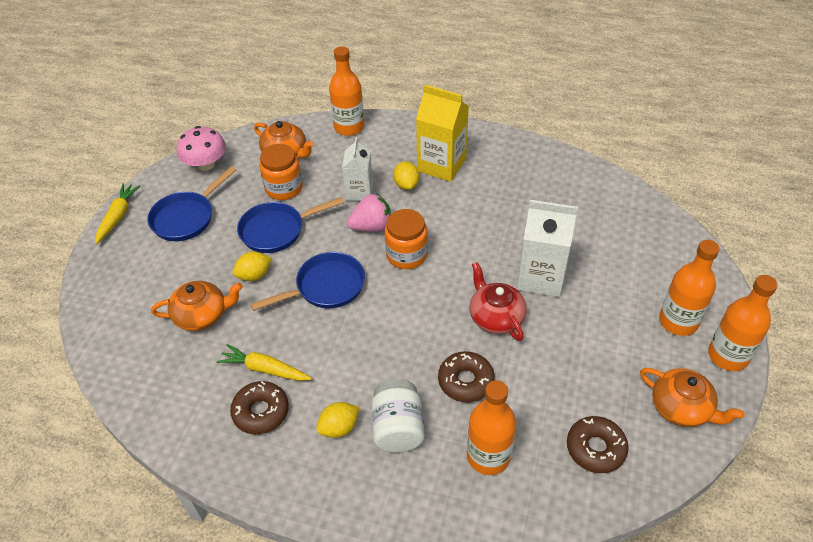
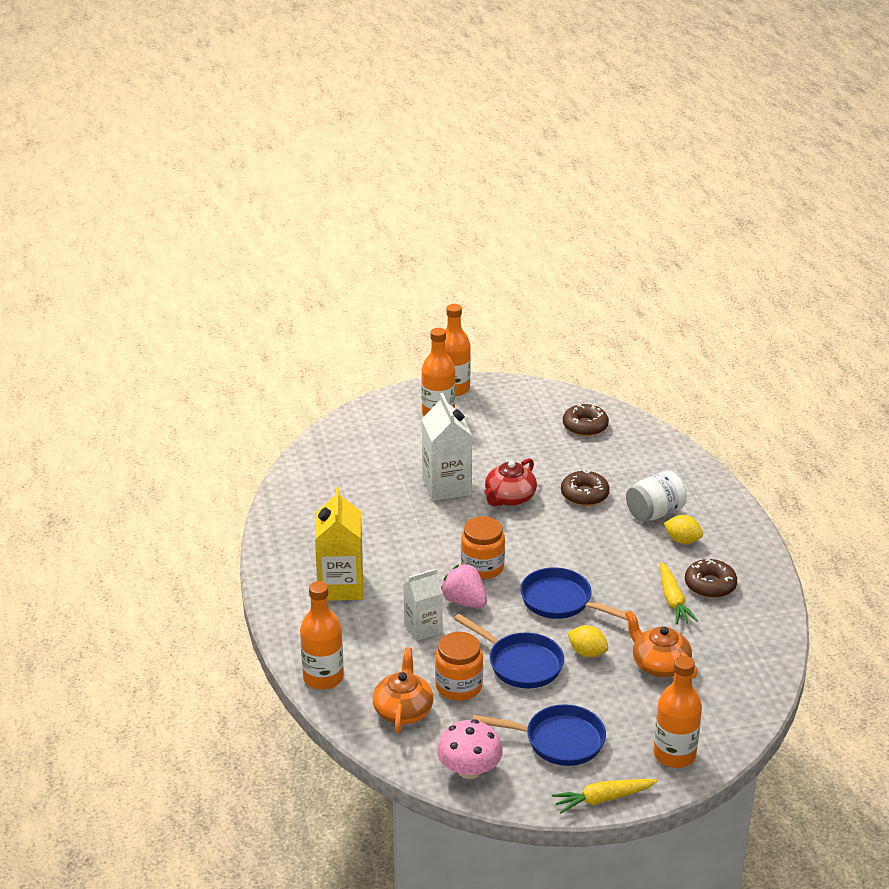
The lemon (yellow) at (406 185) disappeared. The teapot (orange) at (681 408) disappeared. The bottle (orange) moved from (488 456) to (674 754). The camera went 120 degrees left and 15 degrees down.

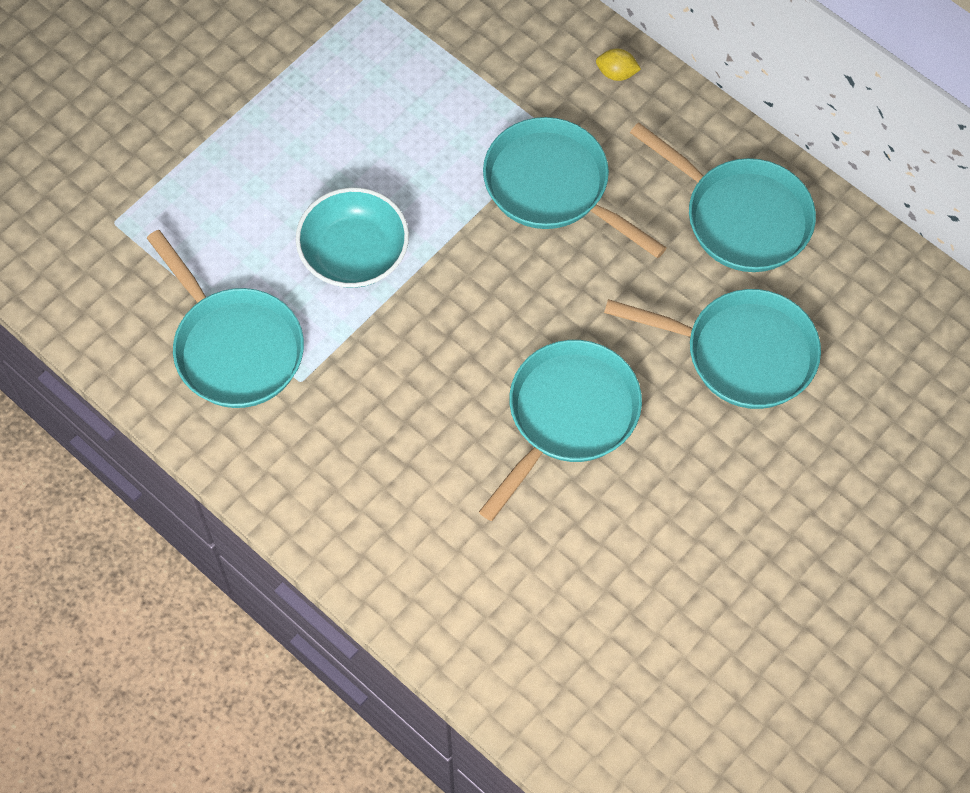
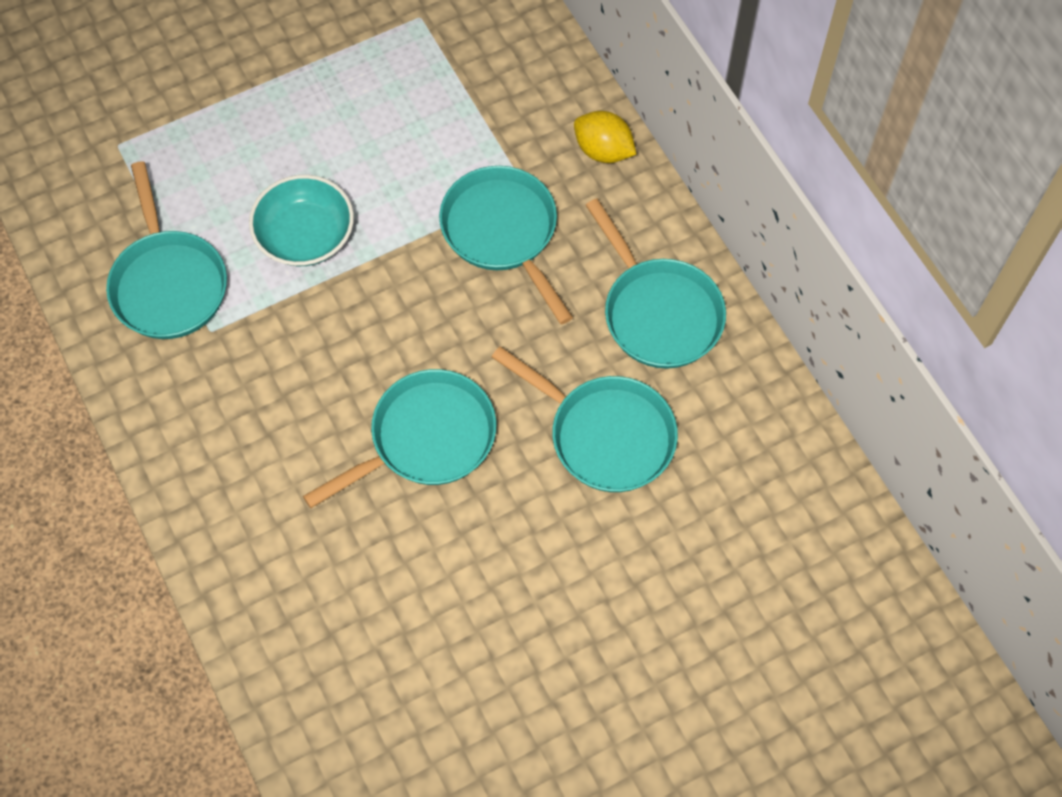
The lemon (yellow) at (616 73) changed to 1.66 times the size. The camera went 20 degrees right and 0 degrees up.

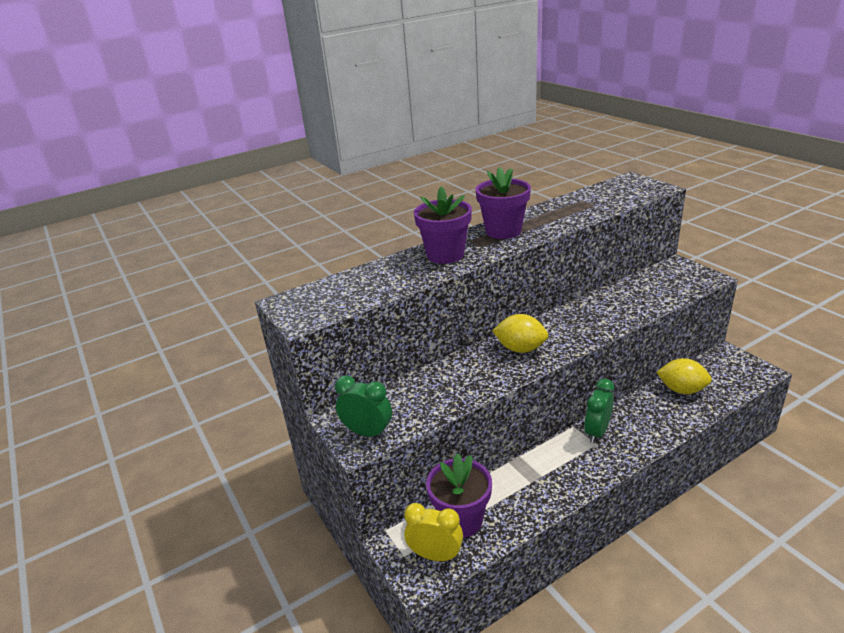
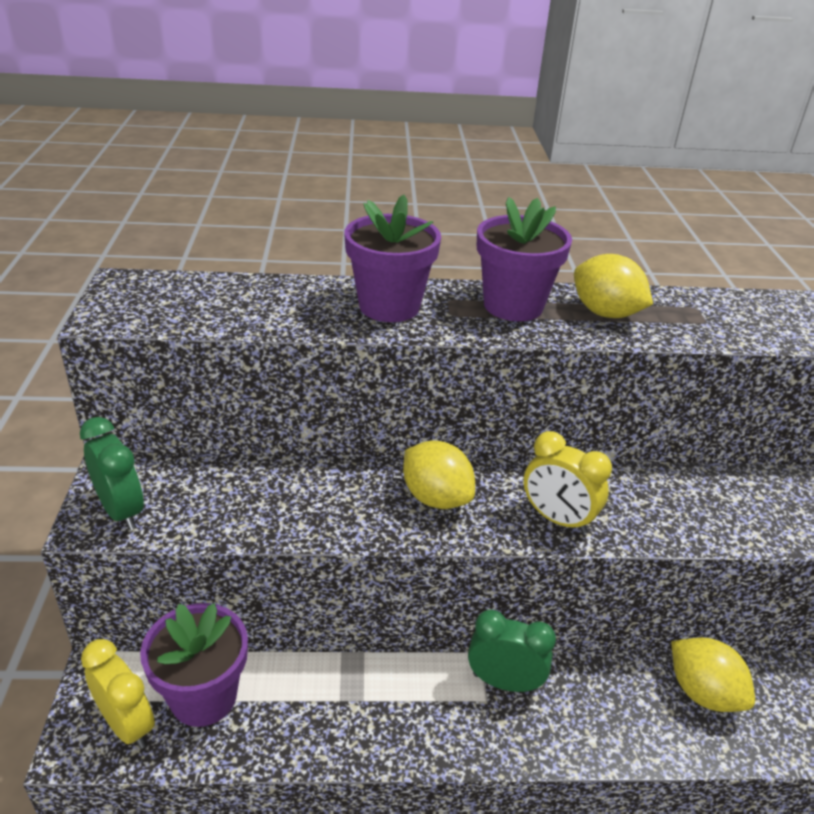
The clock (green) at (597 432) turned 45 degrees clockwise. The lemon (yellow) at (605 313) appeared. The clock (yellow) at (557 519) appeared. The camera went 25 degrees right and 5 degrees up.

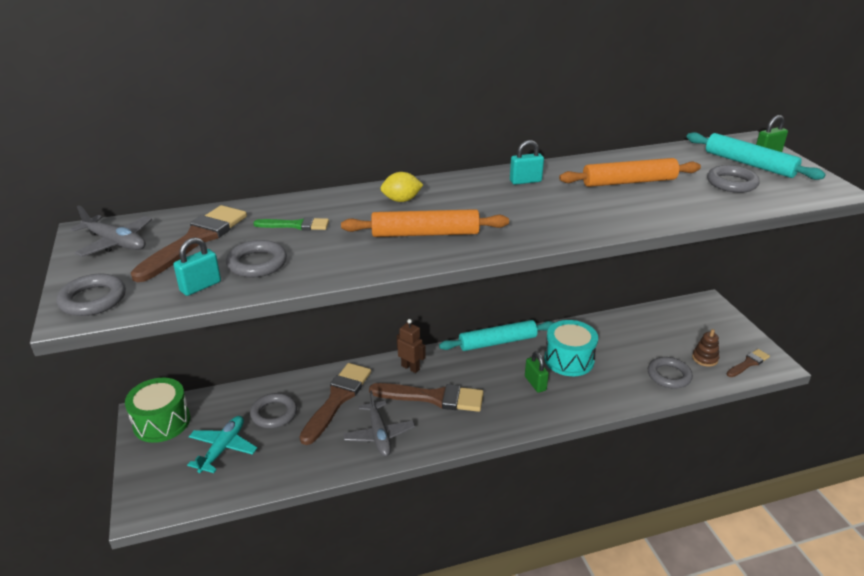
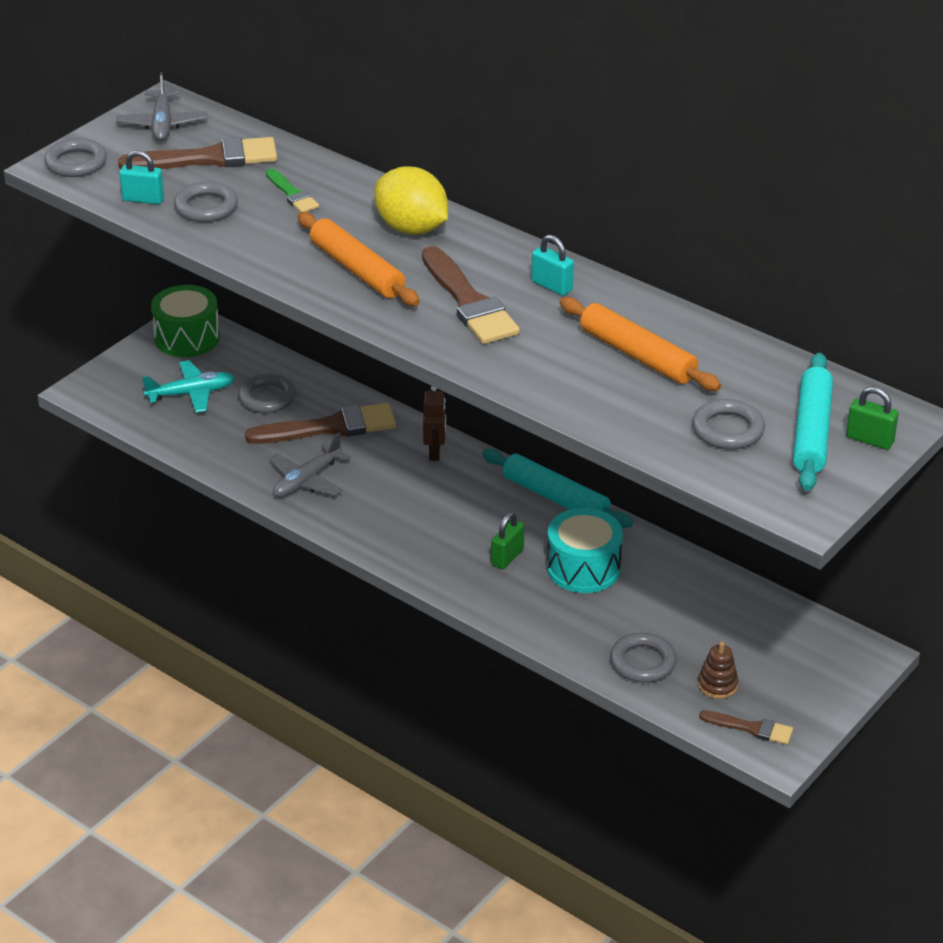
The lemon (yellow) at (401 200) changed to 1.76 times the size. The brush (brown) moved from (433 397) to (469 302). The camera went 55 degrees right and 5 degrees up.

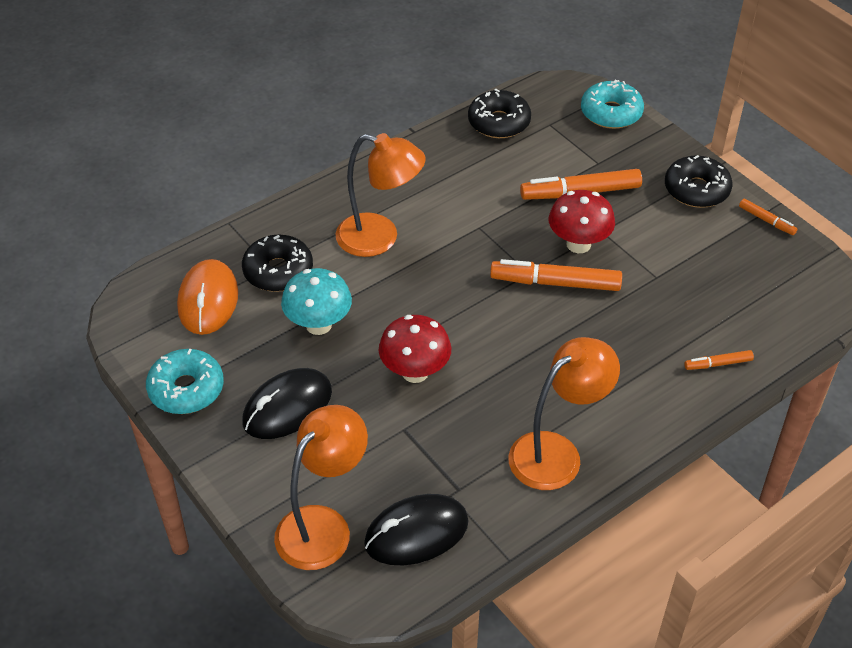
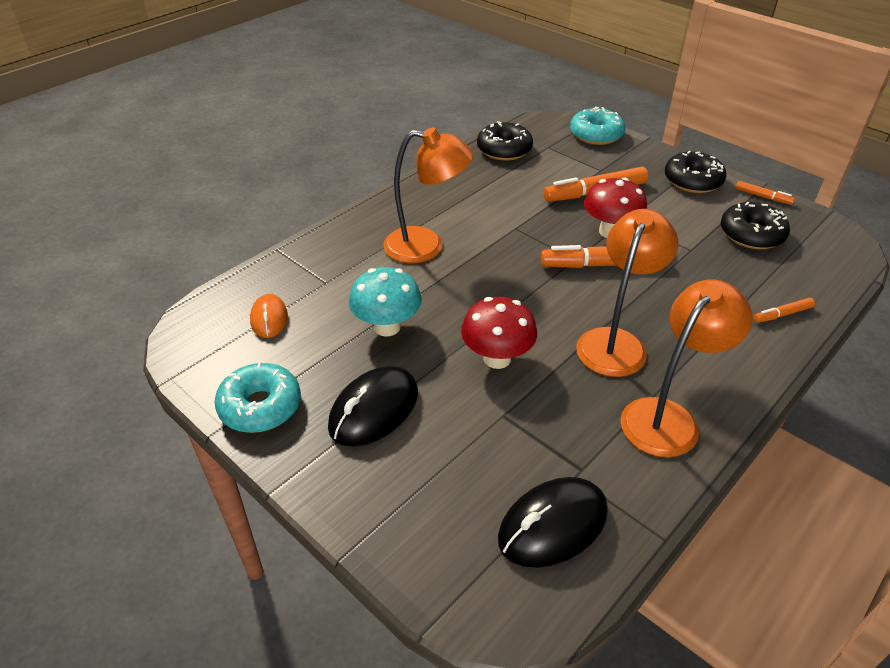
The donut (black) moved from (278 271) to (751 234). The mouse (orange) at (208 300) changed to 0.61 times the size. The lamp (orange) moved from (323 526) to (615 342). The camera went 10 degrees left and 5 degrees down.

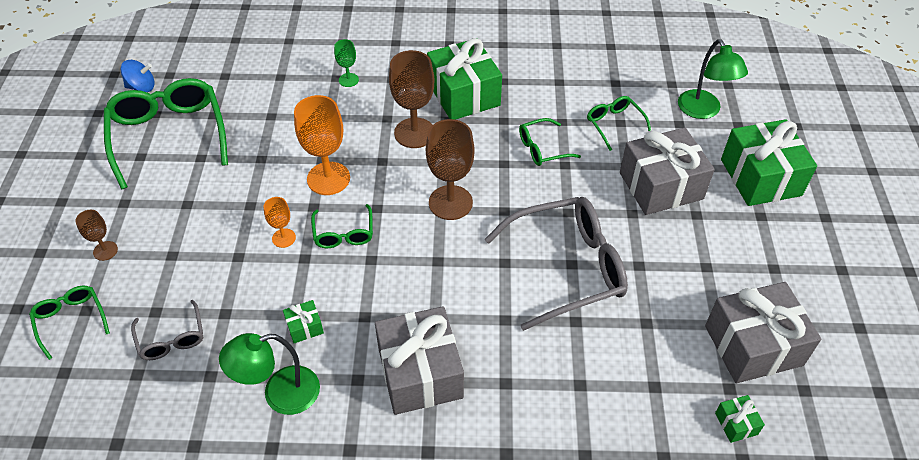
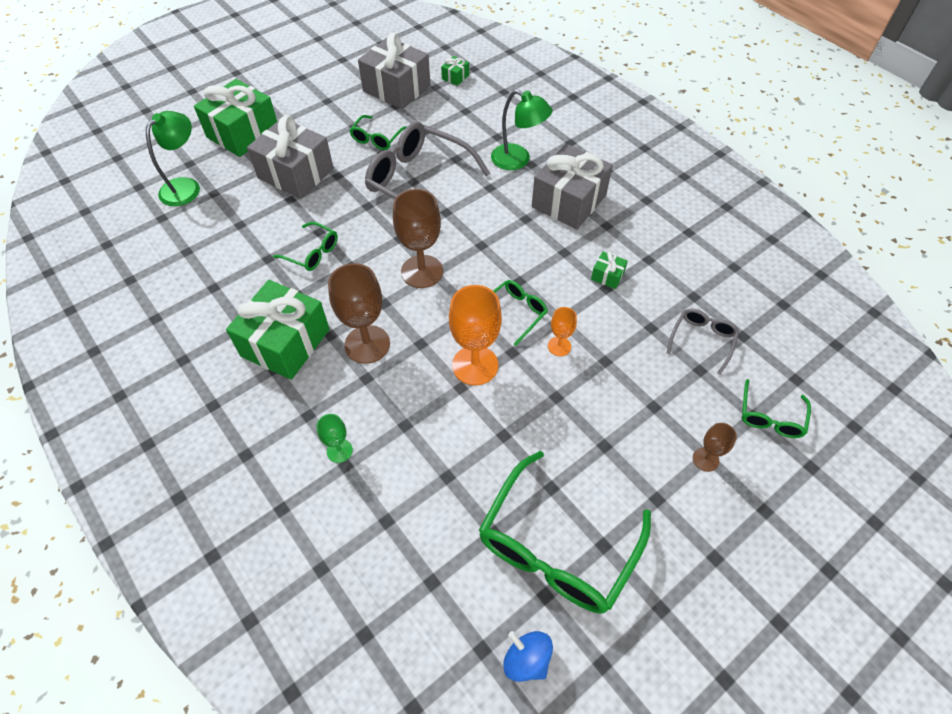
The glasses (green) moved from (614 124) to (377 138). The lamp (green) moved from (280 394) to (518 160). The camera went 130 degrees left and 5 degrees up.

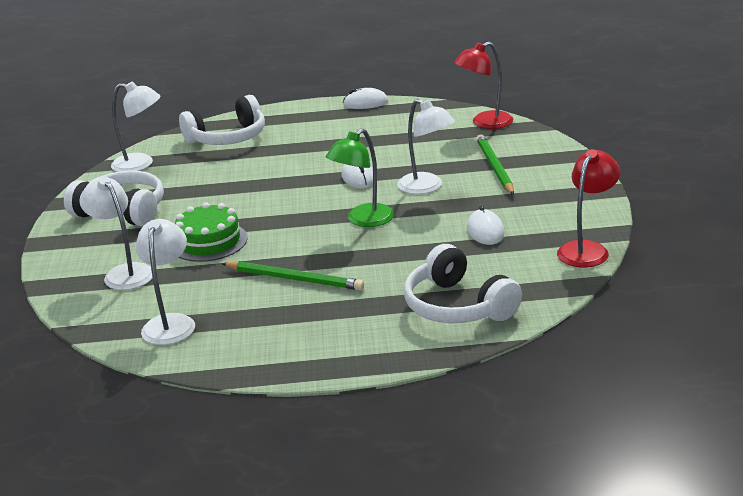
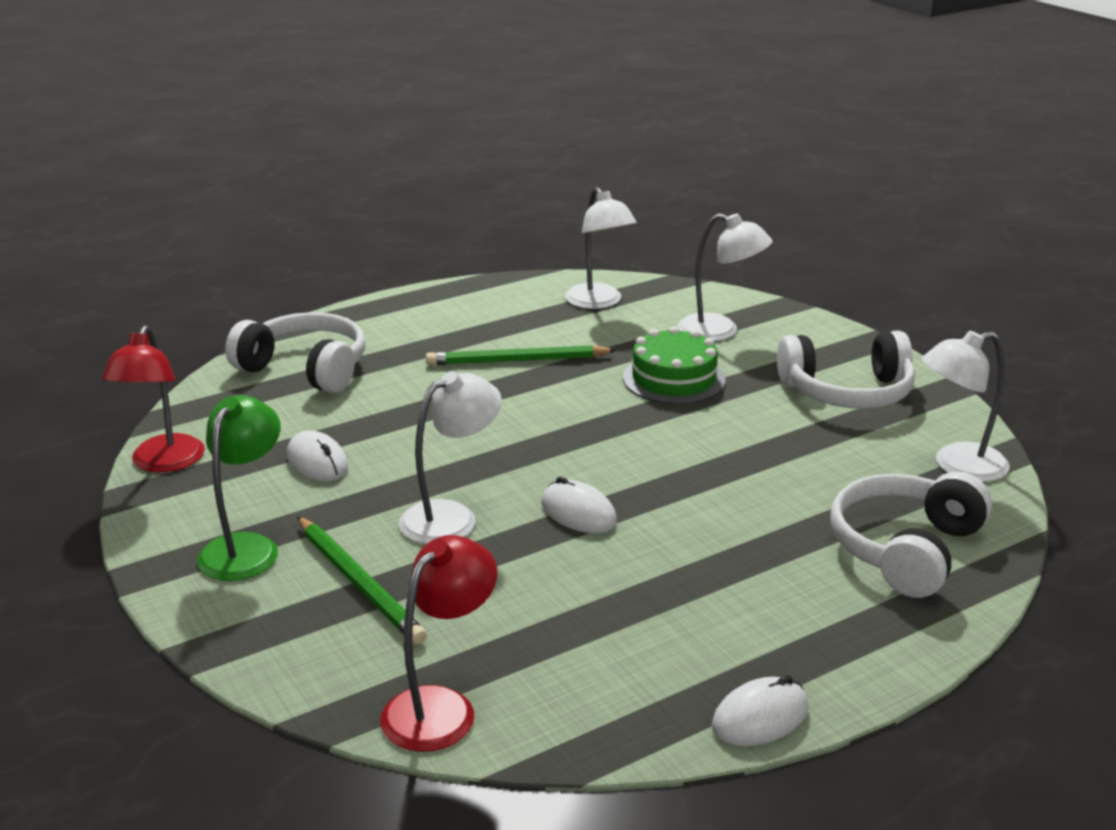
The lamp (white) at (426 187) turned 120 degrees clockwise. The lamp (green) moved from (363 220) to (246 547). The camera went 150 degrees right and 0 degrees up.

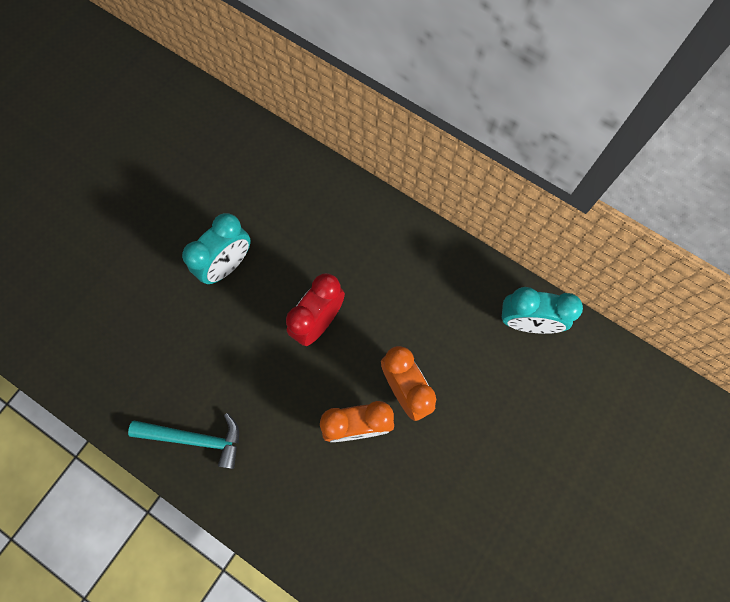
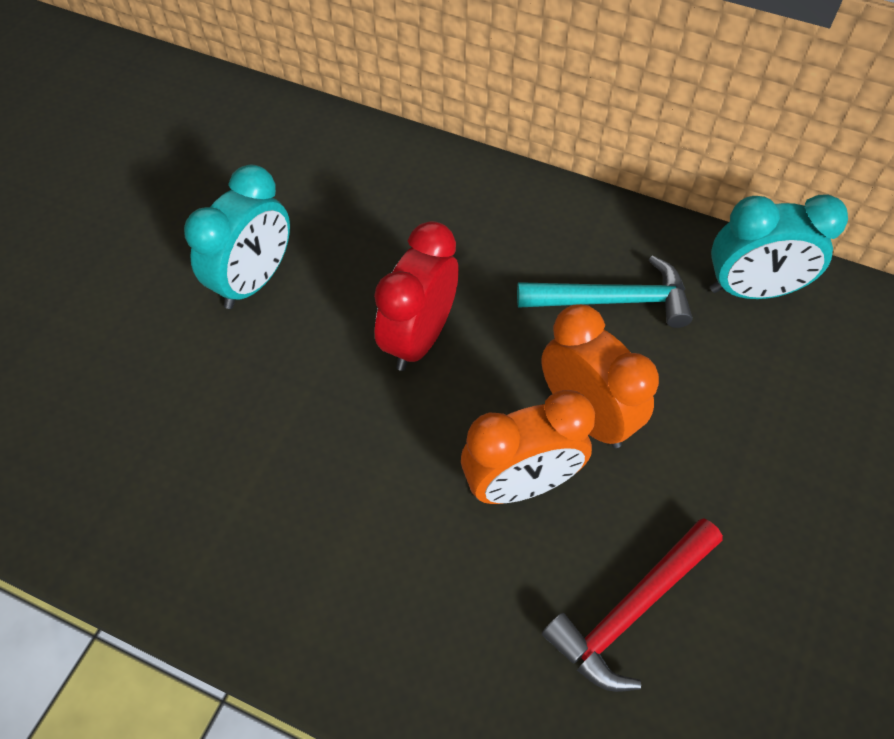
The hammer (turquoise) moved from (195 438) to (612 300). The hammer (red) at (631 610) appeared. The camera went 10 degrees left and 15 degrees down.

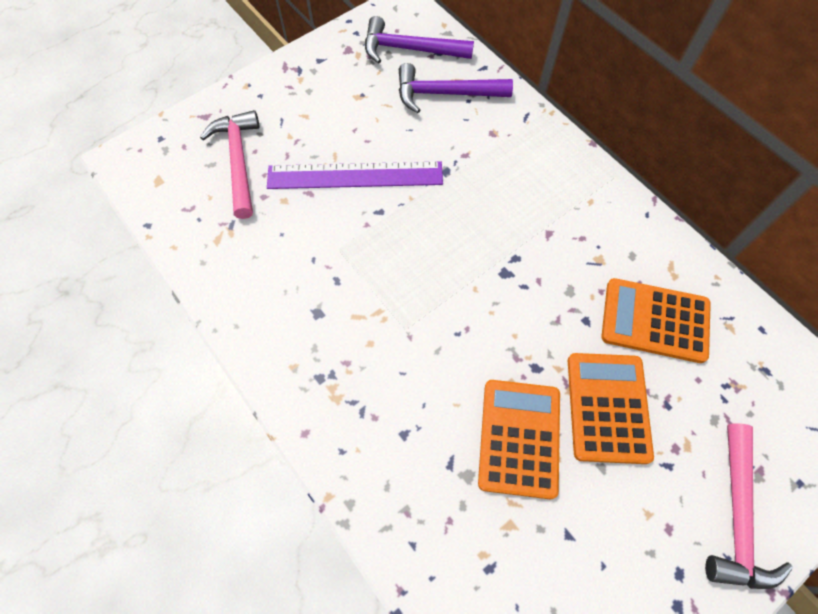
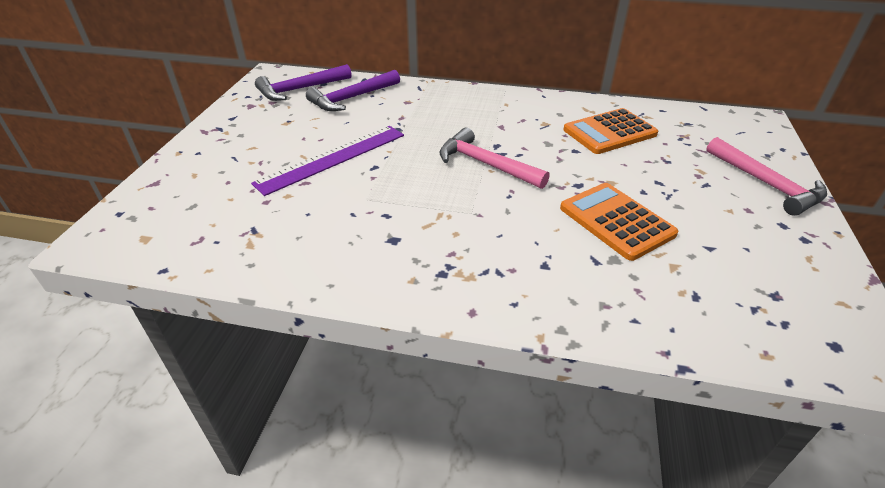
The hammer (pink) moved from (239 161) to (486 164). The calculator (orange) at (608 407) disappeared. The camera went 40 degrees left and 25 degrees down.

